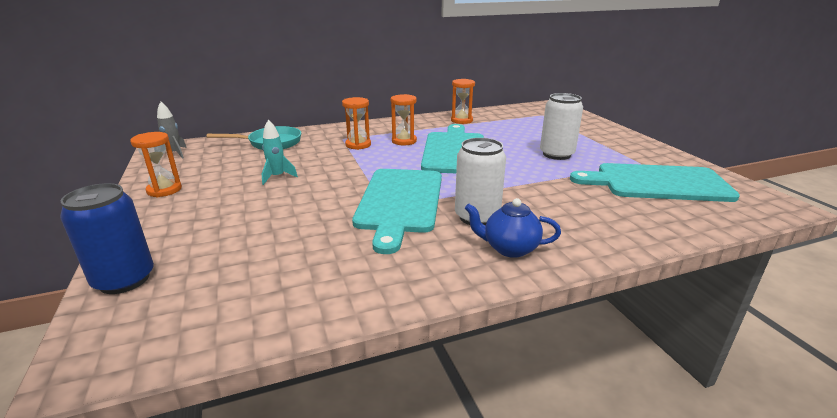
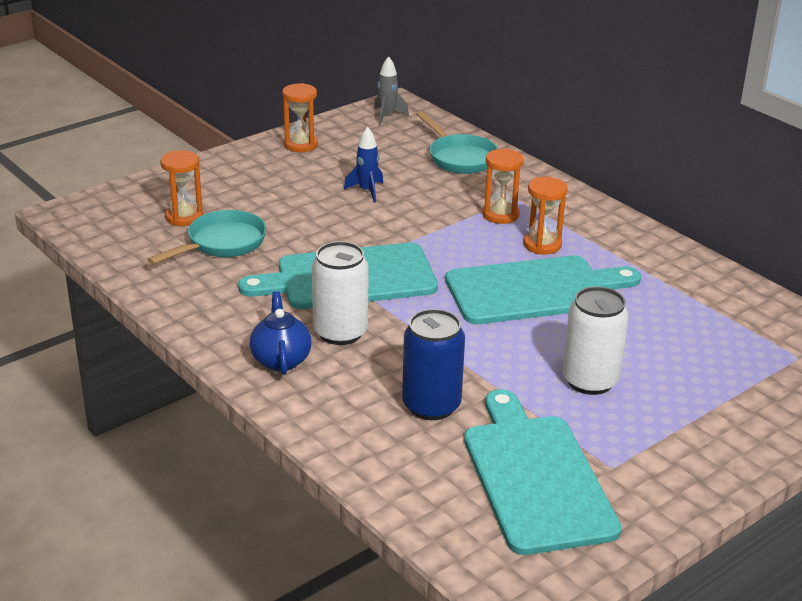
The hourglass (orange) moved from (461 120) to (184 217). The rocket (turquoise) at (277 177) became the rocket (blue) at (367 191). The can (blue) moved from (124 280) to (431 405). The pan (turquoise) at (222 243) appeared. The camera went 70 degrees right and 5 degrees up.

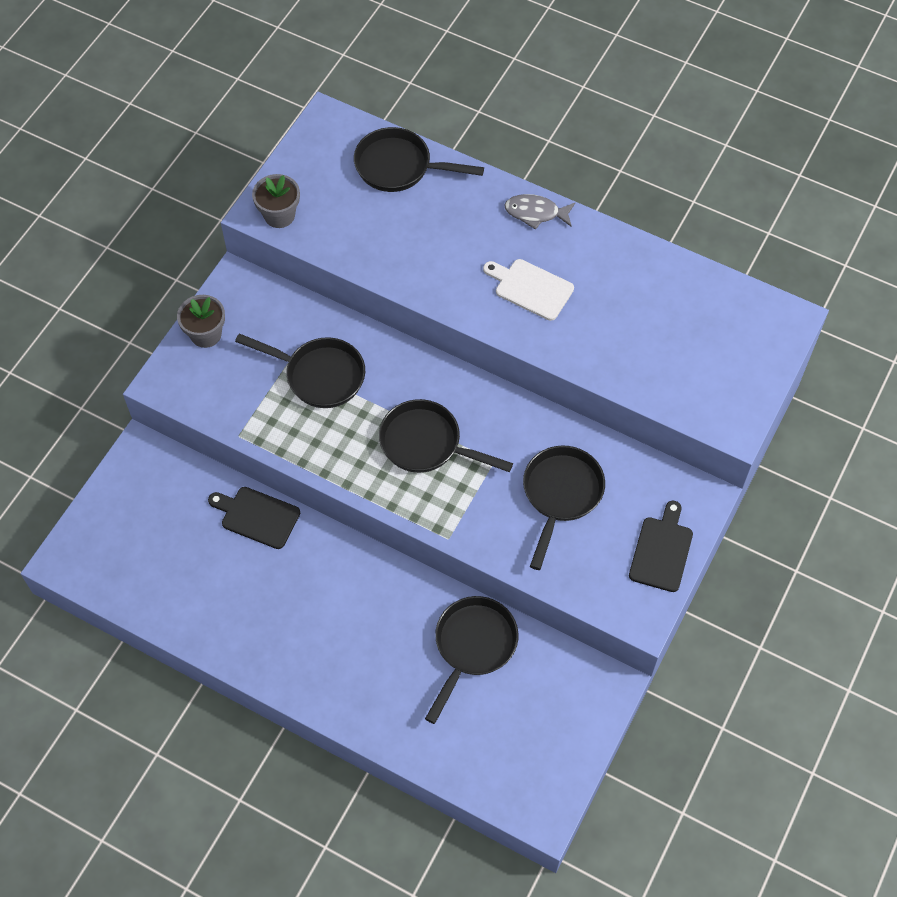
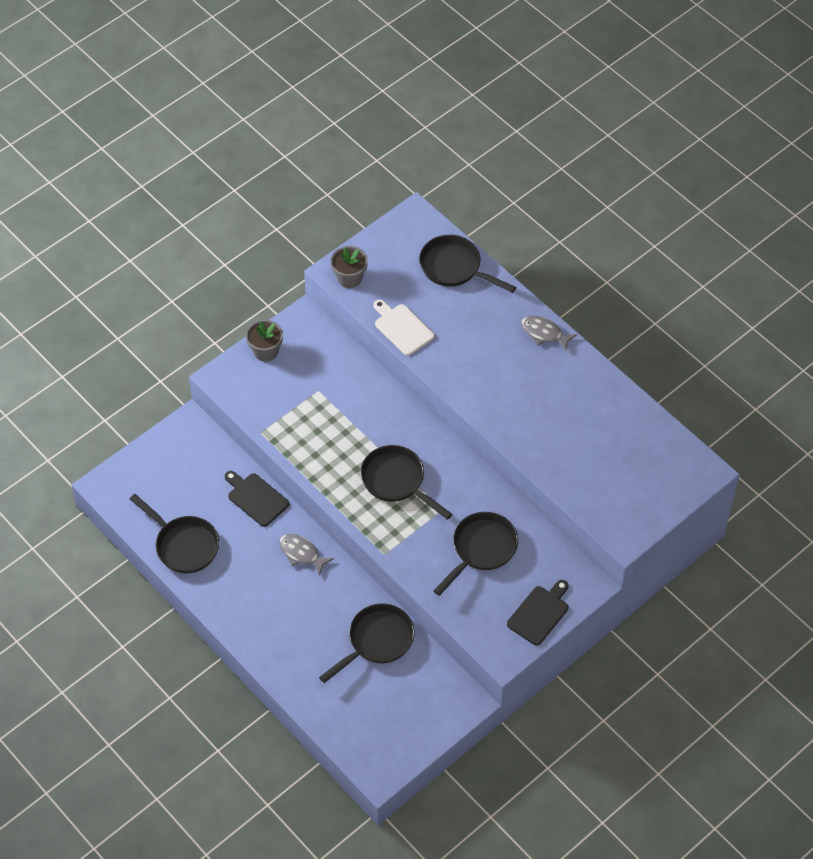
The cutting board (white) moved from (530 288) to (402 328). The pan (black) moved from (319 375) to (183 545). The fish (grey) at (301 553) appeared. The camera went 20 degrees right and 5 degrees down.

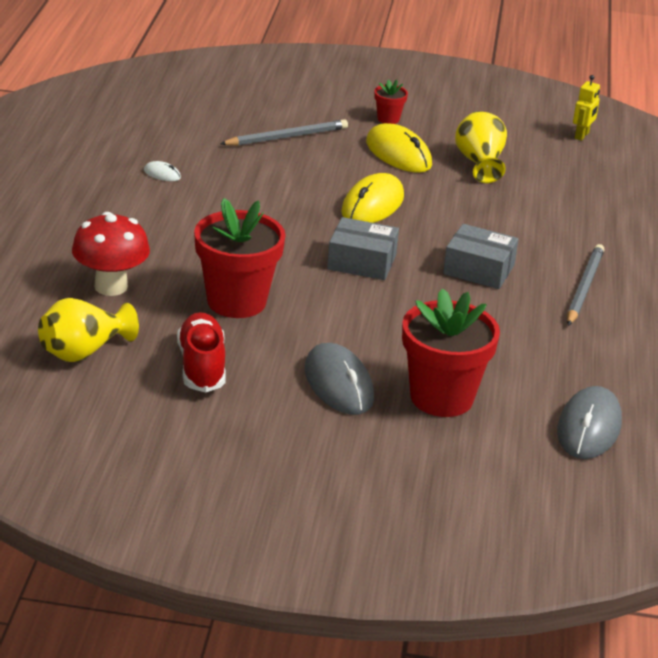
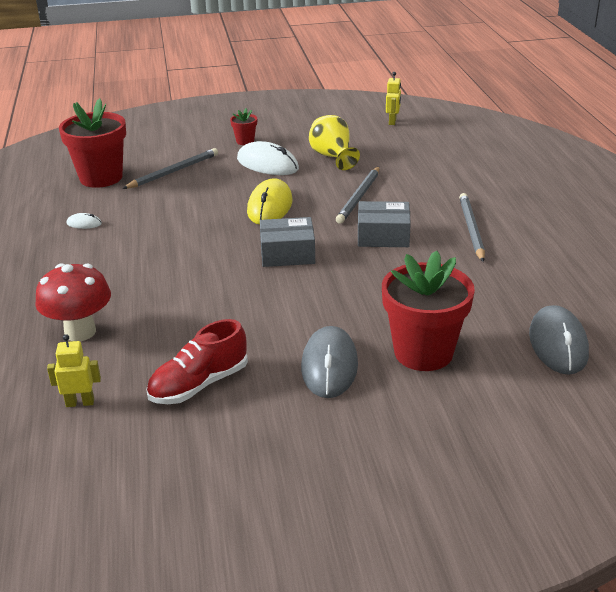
The mouse (yellow) at (398 154) became the mouse (white) at (267 164). The flower pot (red) moved from (236 301) to (101 178). The vase (yellow) at (83 352) was replaced by the robot (yellow) at (80 403). The shoe (red) at (201 366) turned 105 degrees counterclockwise. The mouse (grey) at (338 384) turned 45 degrees clockwise. The pencil (grey) at (359 197) appeared. The camera went 15 degrees left and 0 degrees up.

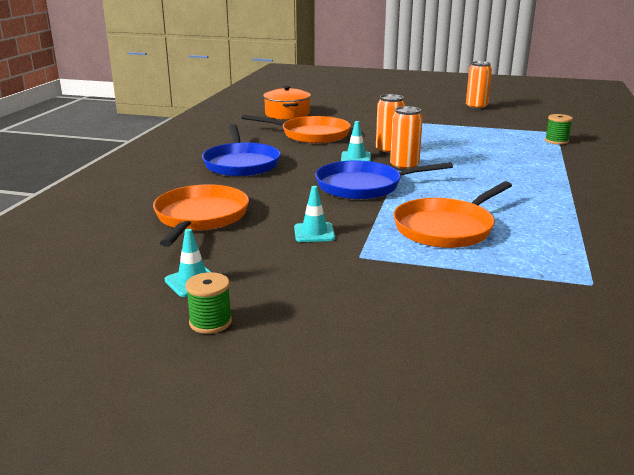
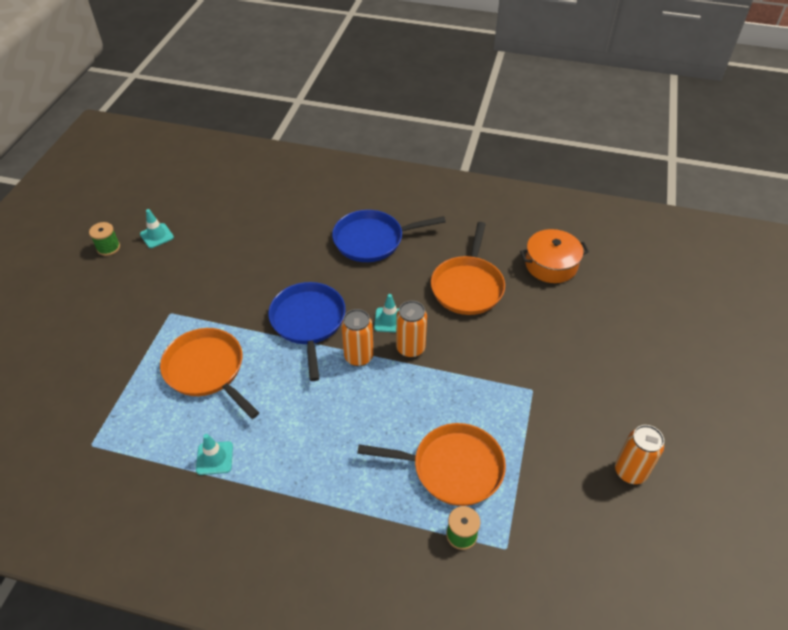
The pan (orange) moved from (200 217) to (453 468). The traffic cone (turquoise) moved from (314 233) to (214 458). The camera went 90 degrees right and 25 degrees up.

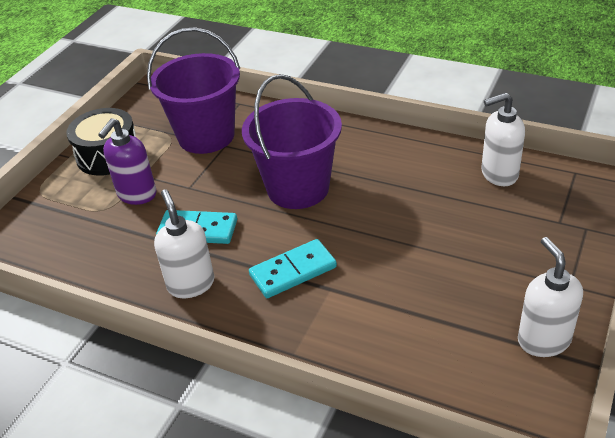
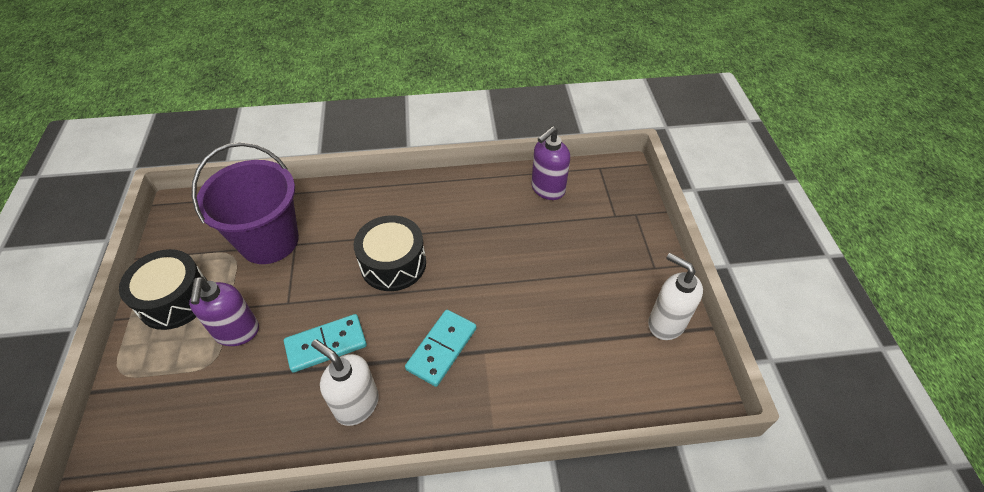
The bucket (purple) at (298 188) was replaced by the drum (black) at (393 263). The soap dispenser (white) at (498 174) became the soap dispenser (purple) at (547 189). The camera went 35 degrees left and 10 degrees up.

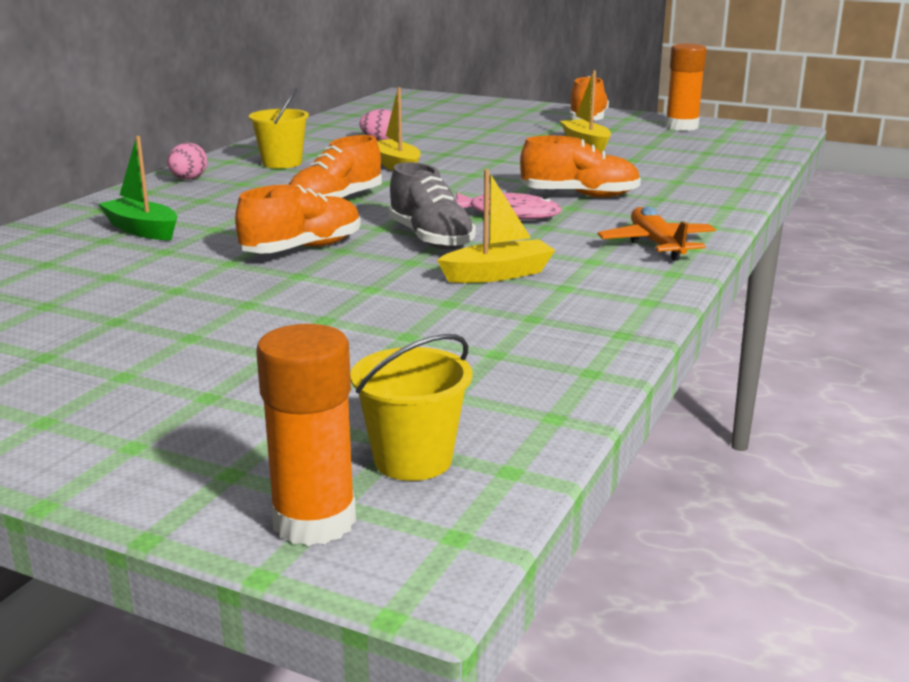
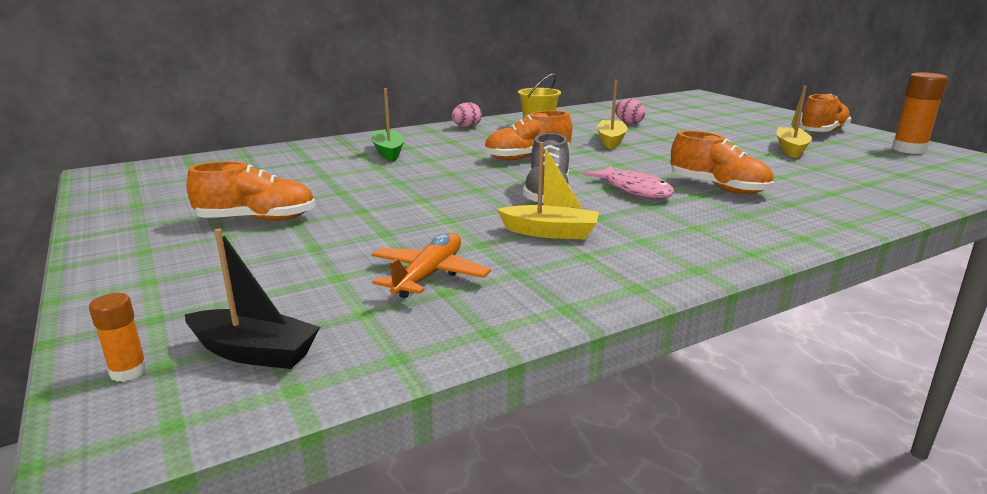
The shoe (orange) moved from (302 249) to (257 219). The plane (orange) moved from (656 244) to (429 275). The glue stick (orange) at (314 521) changed to 0.52 times the size. The bucket (yellow) at (413 460) was replaced by the boat (black) at (254 352). The camera went 35 degrees right and 0 degrees up.

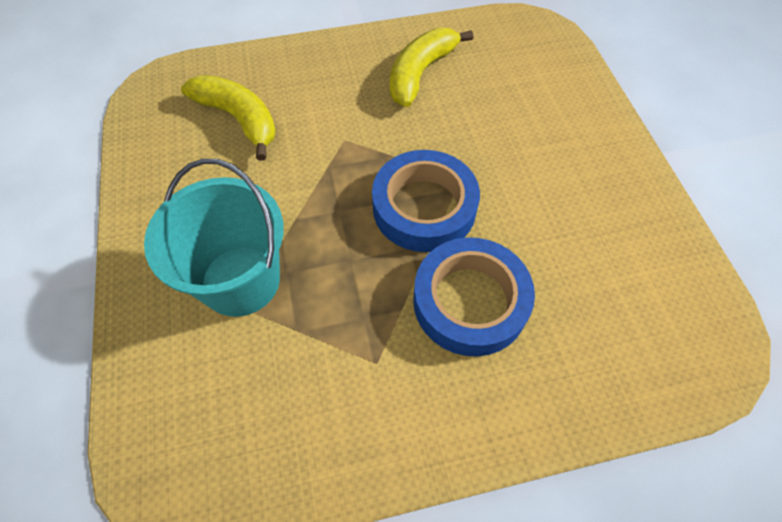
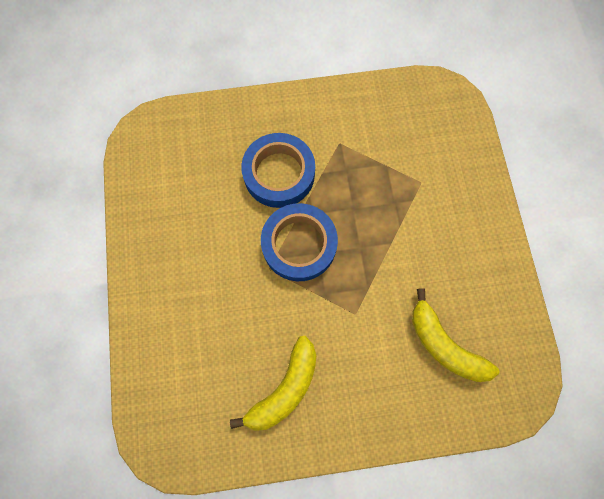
The bucket (turquoise) at (240 280) disappeared. The camera went 175 degrees left and 15 degrees up.

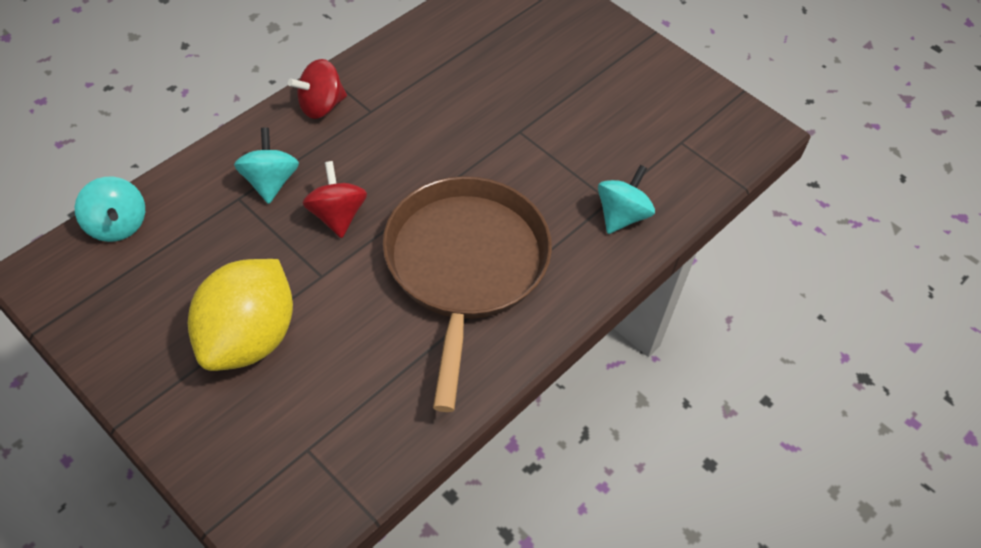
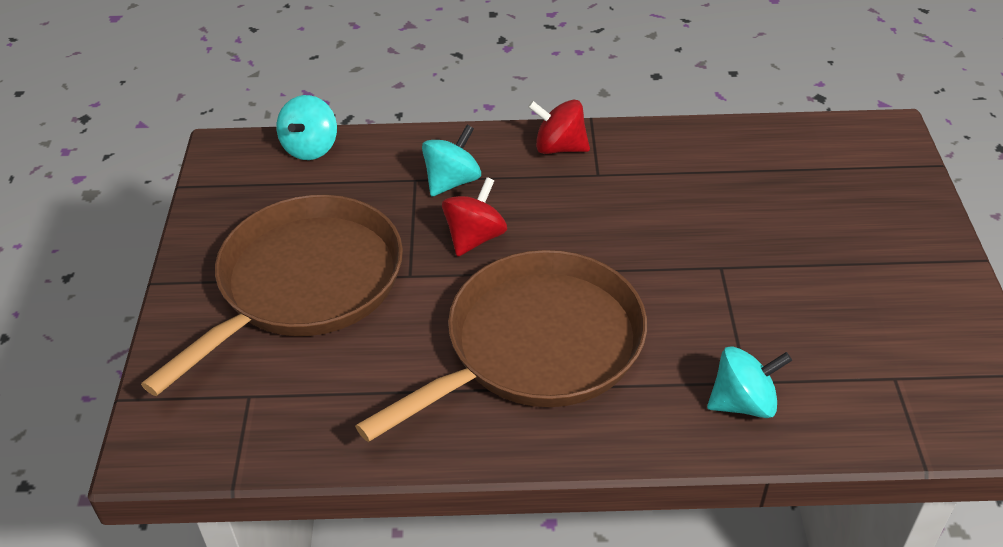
The lemon (yellow) at (248 337) was replaced by the pan (brown) at (304 284). The camera went 50 degrees right and 10 degrees down.

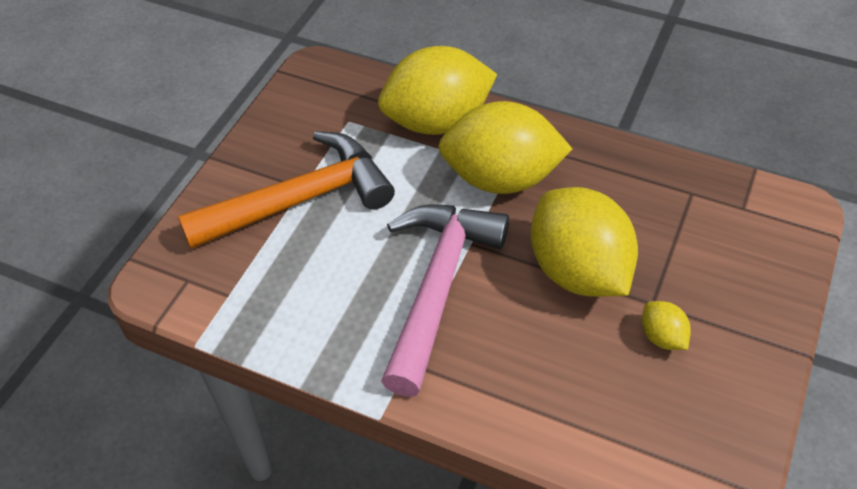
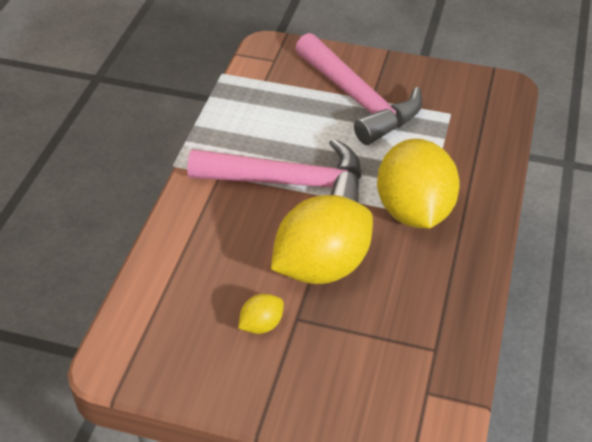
The lemon (yellow) at (437 121) disappeared. The hammer (orange) at (301 200) became the hammer (pink) at (358 100). The camera went 80 degrees right and 5 degrees down.

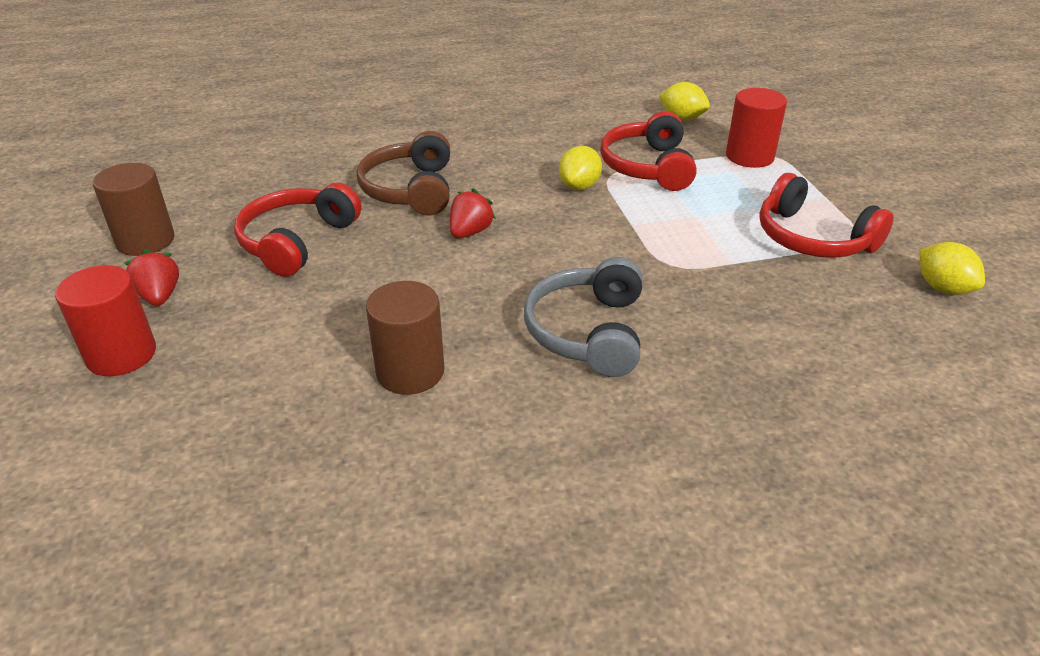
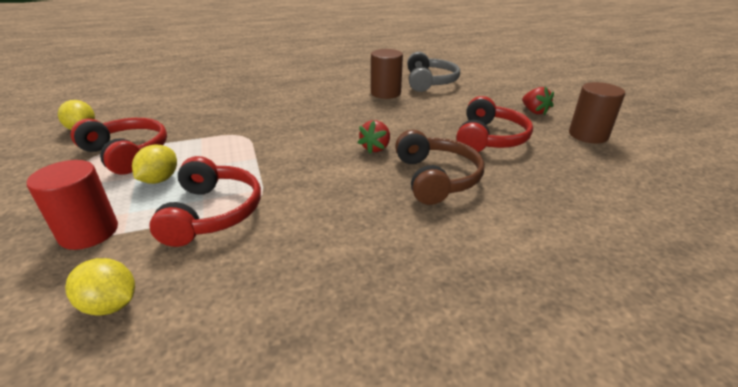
The lemon (yellow) moved from (579 186) to (160 179). The headphones (grey) moved from (588 332) to (429 82). The cylinder (red) at (121 355) disappeared. The camera went 175 degrees right and 5 degrees down.

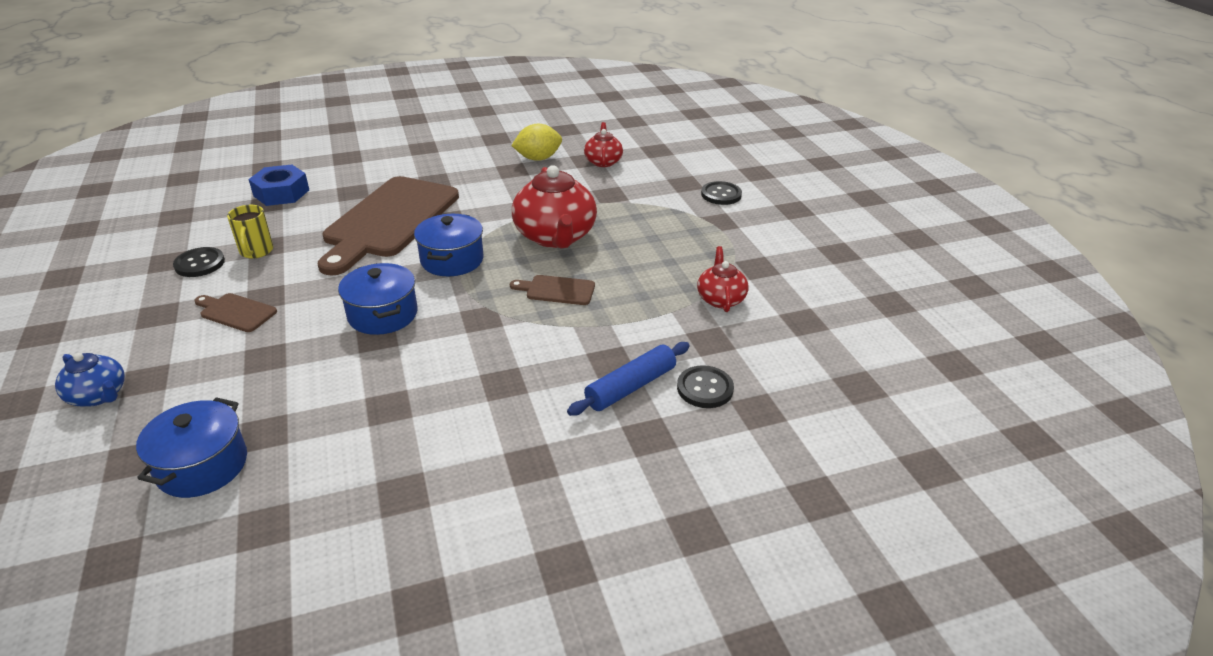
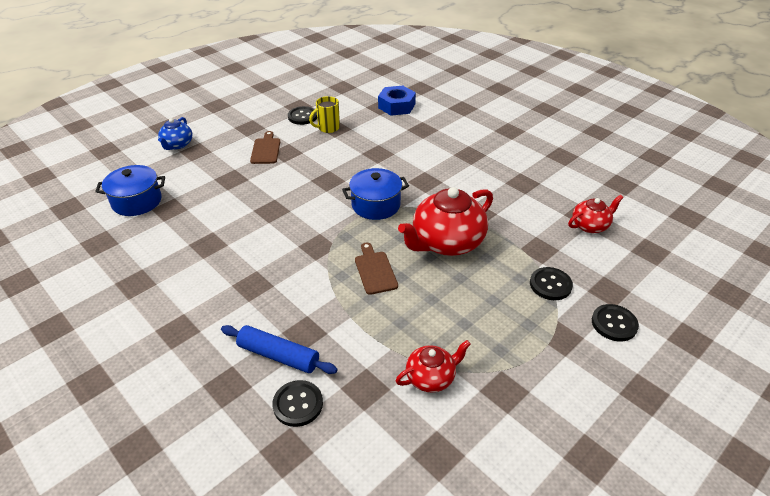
The lemon (yellow) at (538 158) disappeared. The cutting board (brown) at (389 220) disappeared. The pot (blue) at (383 314) disappeared. The button (black) at (550 285) appeared. The camera went 65 degrees right and 5 degrees up.

